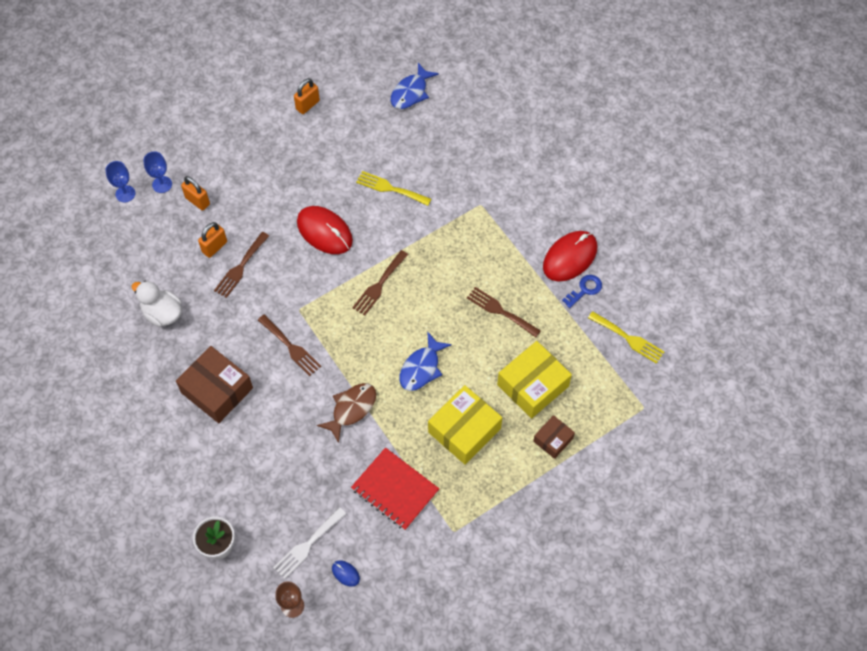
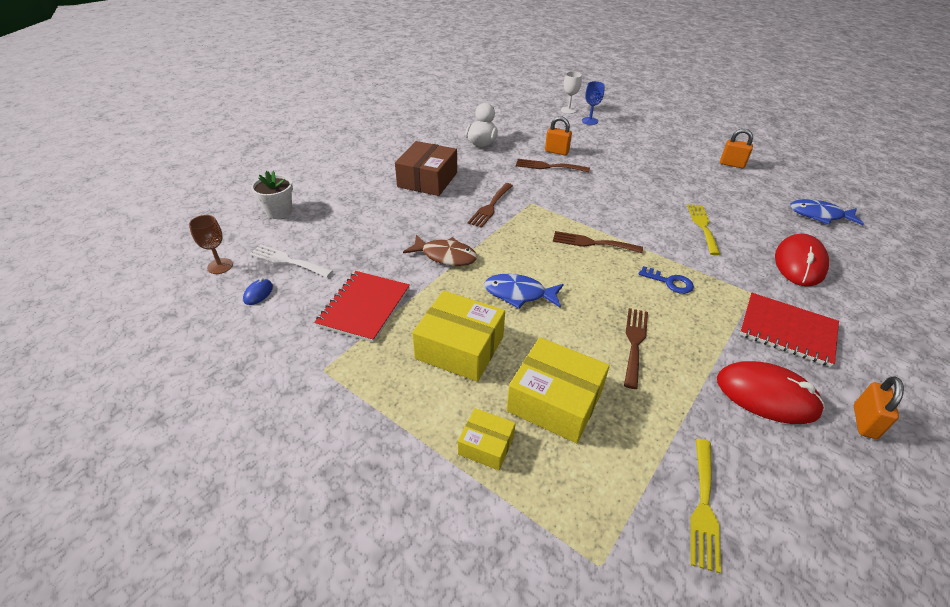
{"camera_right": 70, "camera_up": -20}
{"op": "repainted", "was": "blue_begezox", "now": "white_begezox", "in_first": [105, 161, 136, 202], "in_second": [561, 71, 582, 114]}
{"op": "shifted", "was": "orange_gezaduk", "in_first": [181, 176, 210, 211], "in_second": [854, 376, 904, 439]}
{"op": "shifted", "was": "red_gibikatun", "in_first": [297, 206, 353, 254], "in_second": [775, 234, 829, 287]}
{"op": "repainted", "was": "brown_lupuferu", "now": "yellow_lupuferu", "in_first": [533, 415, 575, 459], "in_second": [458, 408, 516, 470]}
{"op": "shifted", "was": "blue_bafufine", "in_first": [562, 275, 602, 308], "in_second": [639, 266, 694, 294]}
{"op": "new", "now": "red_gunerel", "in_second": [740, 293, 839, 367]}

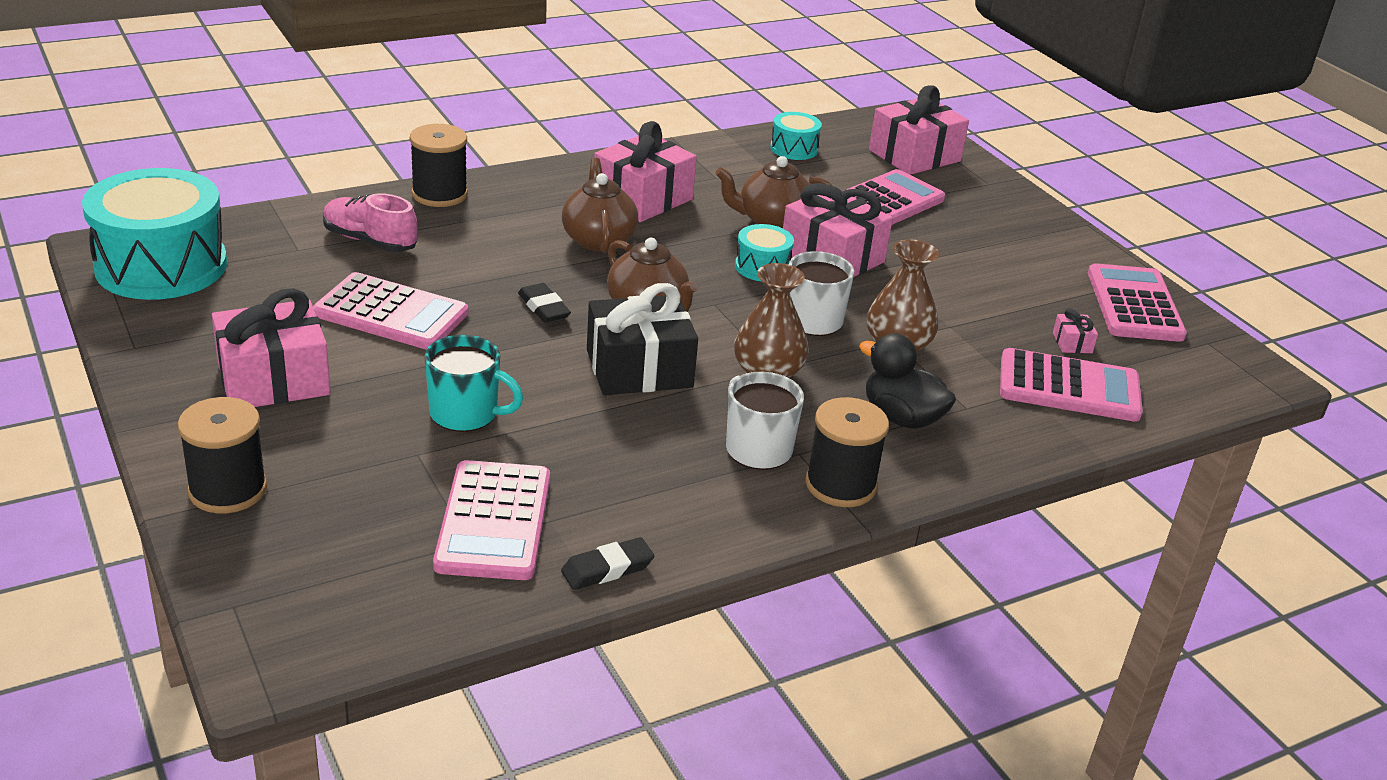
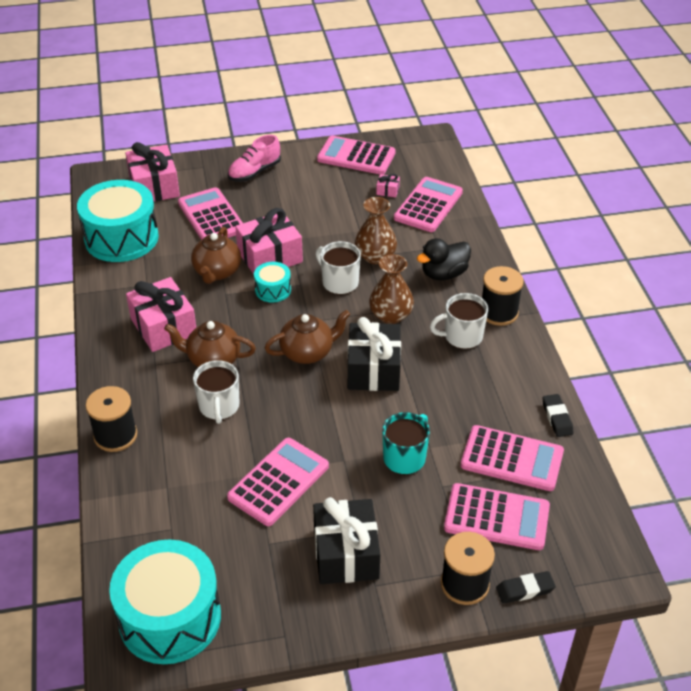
{"camera_right": -70, "camera_up": 10}
{"op": "repainted", "was": "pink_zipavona", "now": "black_zipavona", "in_first": [212, 288, 331, 407], "in_second": [313, 497, 380, 584]}
{"op": "shifted", "was": "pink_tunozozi", "in_first": [323, 193, 417, 252], "in_second": [228, 135, 281, 182]}
{"op": "shifted", "was": "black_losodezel", "in_first": [518, 283, 571, 323], "in_second": [496, 571, 556, 603]}
{"op": "scaled", "was": "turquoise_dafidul", "in_first": [770, 112, 822, 160], "in_second": [77, 180, 159, 262], "ratio": 2.14}
{"op": "new", "now": "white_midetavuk", "in_second": [193, 360, 239, 424]}
{"op": "new", "now": "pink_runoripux", "in_second": [444, 483, 550, 550]}

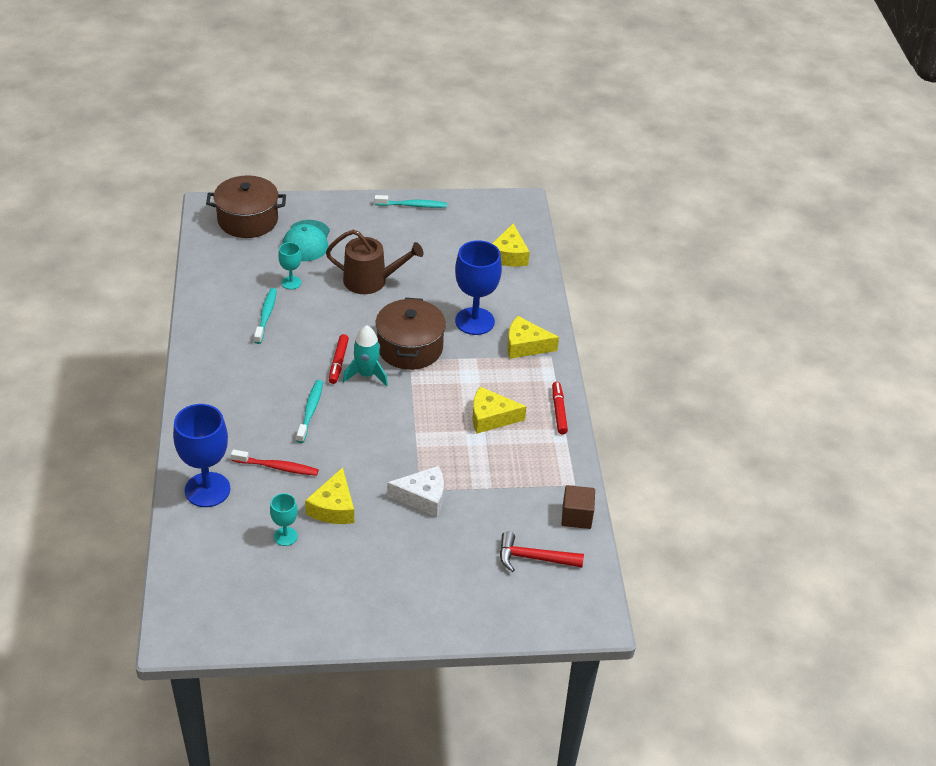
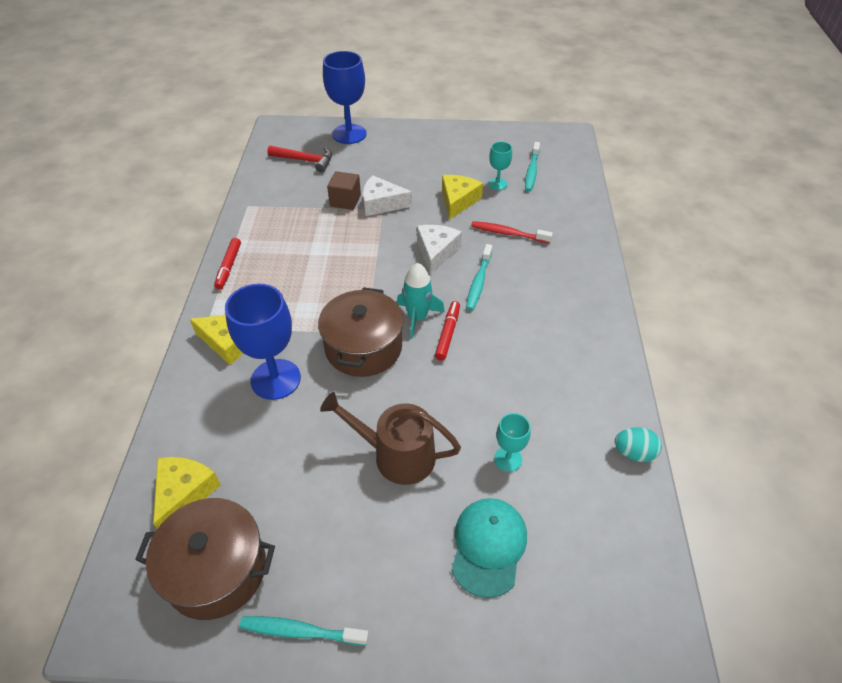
{"camera_right": -170, "camera_up": 5}
{"op": "shifted", "was": "blue_begezox", "in_first": [173, 404, 230, 507], "in_second": [323, 51, 367, 144]}
{"op": "shifted", "was": "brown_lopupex", "in_first": [206, 175, 286, 238], "in_second": [135, 498, 275, 620]}
{"op": "shifted", "was": "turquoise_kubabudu", "in_first": [254, 288, 277, 344], "in_second": [525, 142, 540, 191]}
{"op": "gone", "was": "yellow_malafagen", "in_first": [472, 387, 527, 433]}
{"op": "shifted", "was": "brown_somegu", "in_first": [562, 485, 595, 529], "in_second": [327, 171, 361, 210]}
{"op": "new", "now": "white_malafagen", "in_second": [417, 225, 462, 275]}
{"op": "new", "now": "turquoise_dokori", "in_second": [615, 427, 662, 462]}

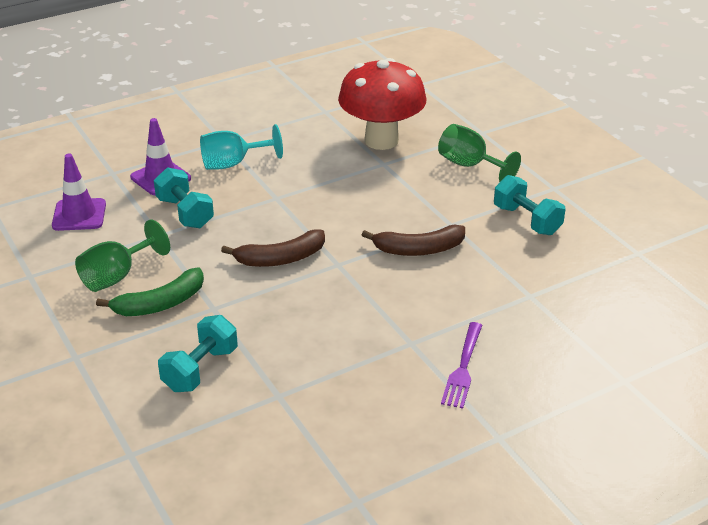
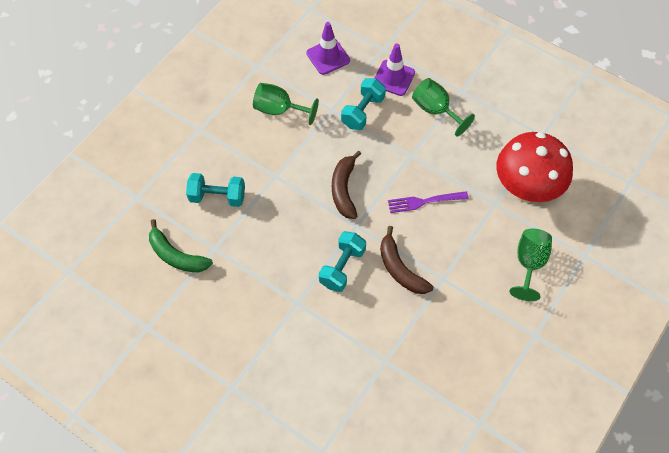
{"camera_right": 65, "camera_up": 25}
{"op": "shifted", "was": "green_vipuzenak", "in_first": [96, 267, 204, 316], "in_second": [149, 219, 213, 272]}
{"op": "repainted", "was": "turquoise_begezox", "now": "green_begezox", "in_first": [200, 124, 283, 170], "in_second": [412, 78, 475, 137]}
{"op": "rotated", "was": "brown_vipuzenak", "in_first": [221, 230, 325, 267], "in_second": [332, 151, 361, 219], "clockwise": 45}
{"op": "shifted", "was": "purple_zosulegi", "in_first": [441, 322, 482, 409], "in_second": [388, 191, 469, 213]}
{"op": "shifted", "was": "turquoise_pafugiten", "in_first": [494, 175, 566, 235], "in_second": [319, 231, 366, 292]}

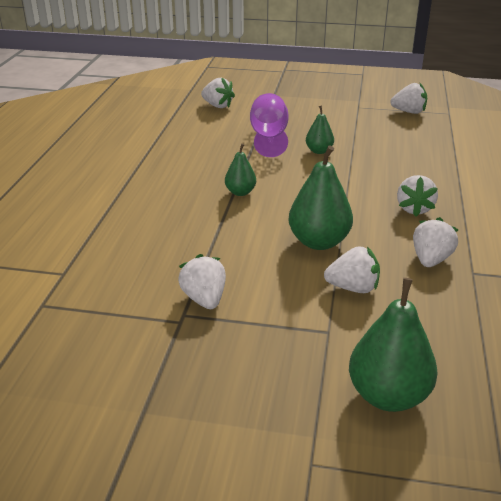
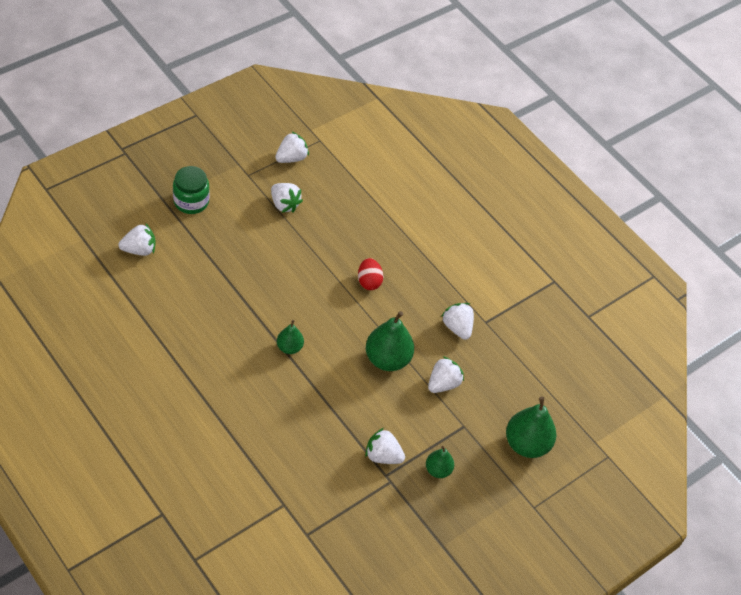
{"camera_right": -55, "camera_up": 20}
{"op": "gone", "was": "purple_begezox", "in_first": [250, 93, 289, 157]}
{"op": "shifted", "was": "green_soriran", "in_first": [306, 106, 334, 154], "in_second": [426, 446, 454, 478]}
{"op": "shifted", "was": "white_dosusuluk", "in_first": [397, 175, 438, 217], "in_second": [271, 183, 303, 213]}
{"op": "new", "now": "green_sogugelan", "in_second": [173, 166, 210, 214]}
{"op": "new", "now": "red_dokori", "in_second": [358, 258, 383, 290]}

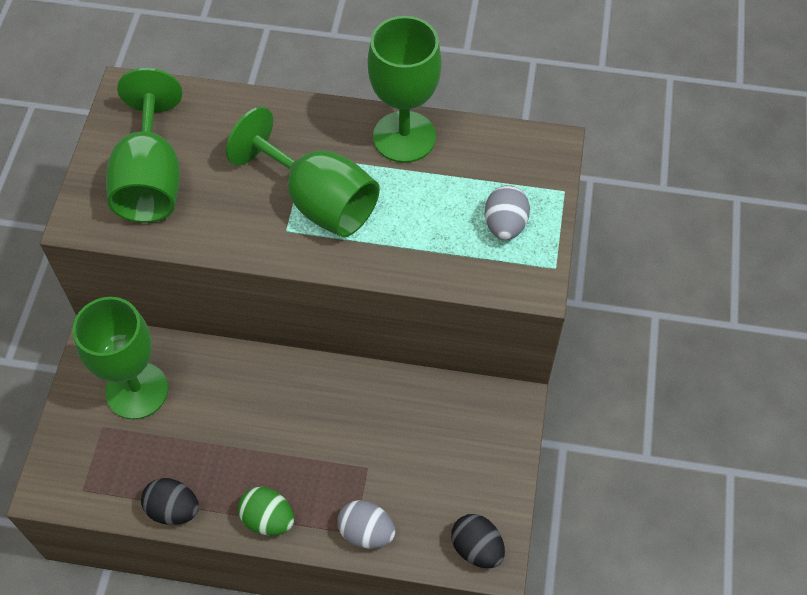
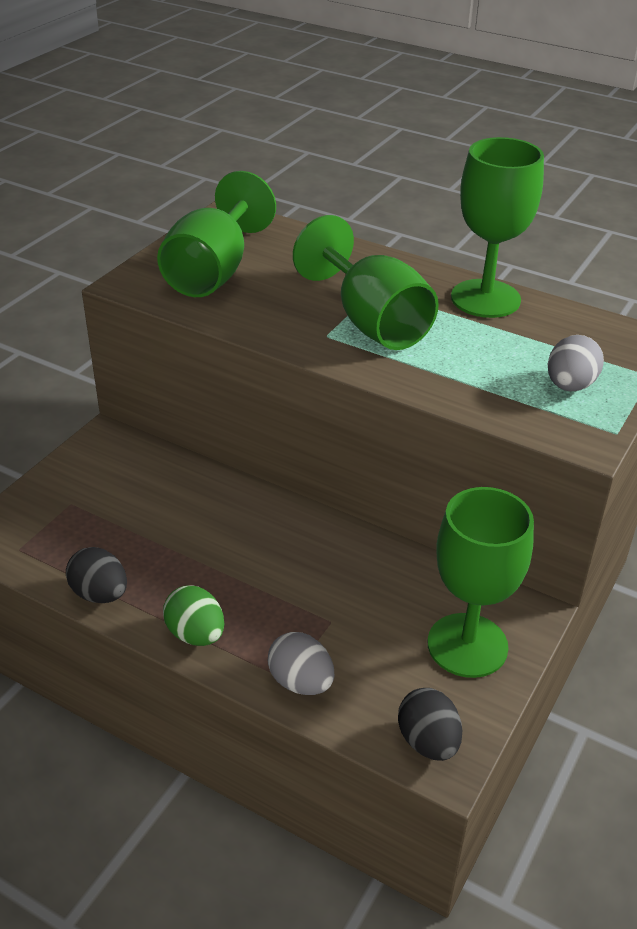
{"camera_right": 20, "camera_up": -20}
{"op": "shifted", "was": "green_begezox", "in_first": [72, 297, 168, 420], "in_second": [427, 487, 534, 678]}

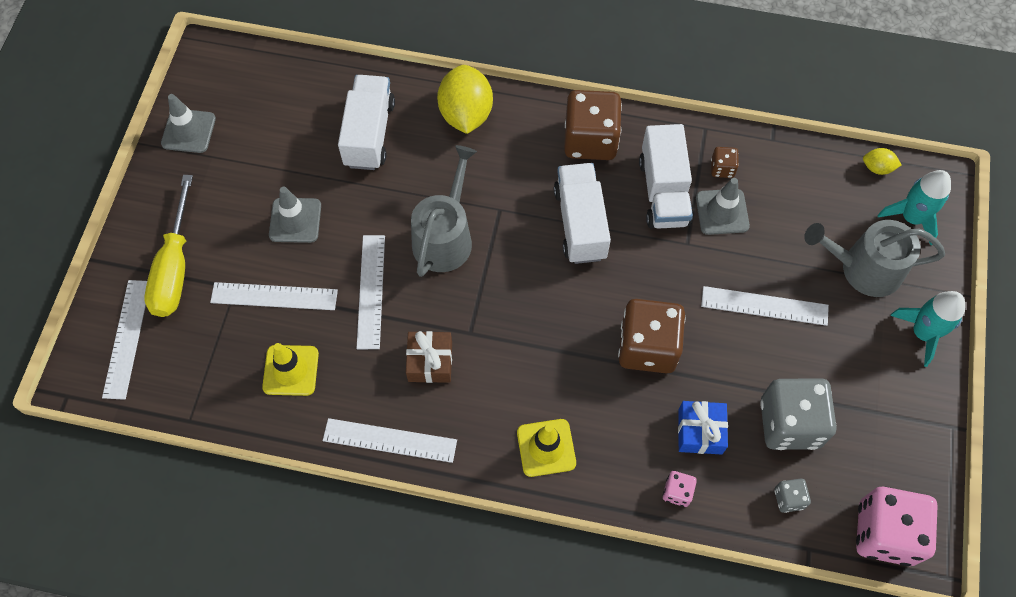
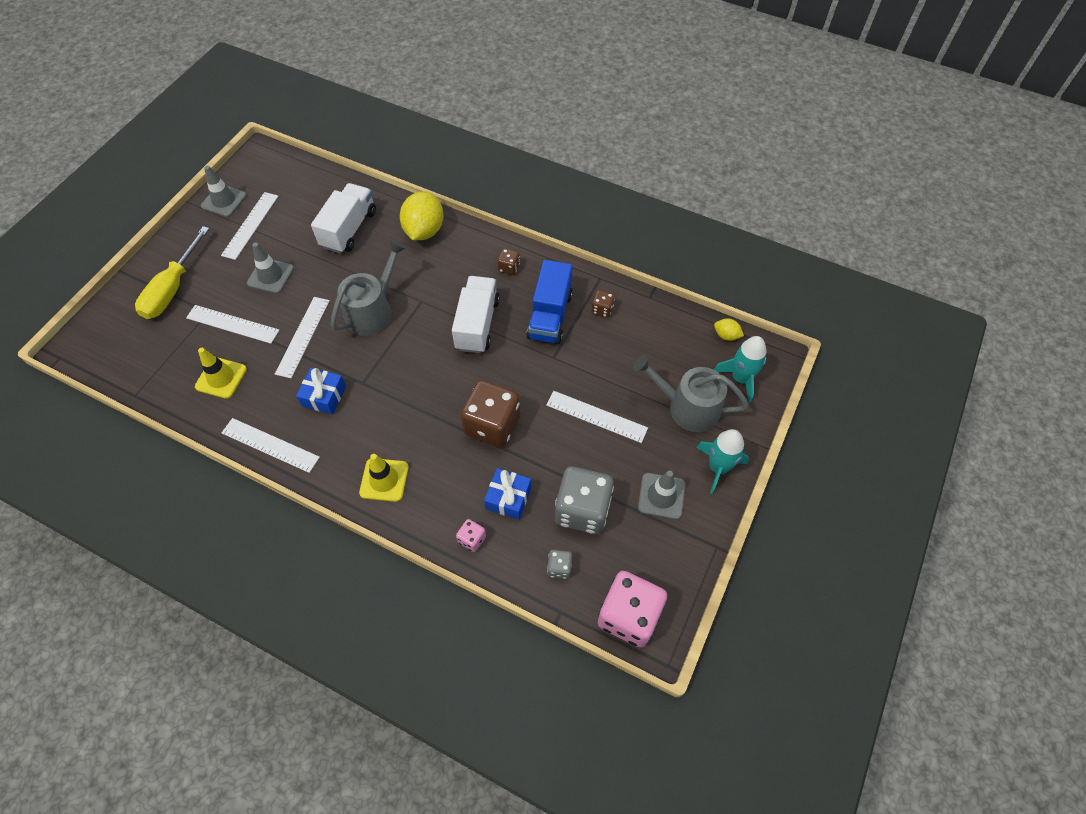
{"camera_right": 15, "camera_up": -5}
{"op": "shifted", "was": "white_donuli", "in_first": [102, 280, 147, 400], "in_second": [221, 192, 278, 260]}
{"op": "repainted", "was": "brown_zipavona", "now": "blue_zipavona", "in_first": [406, 331, 452, 383], "in_second": [296, 368, 346, 414]}
{"op": "scaled", "was": "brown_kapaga", "in_first": [564, 90, 622, 160], "in_second": [497, 248, 520, 275], "ratio": 0.45}
{"op": "repainted", "was": "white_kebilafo", "now": "blue_kebilafo", "in_first": [639, 124, 693, 229], "in_second": [527, 260, 573, 344]}
{"op": "shifted", "was": "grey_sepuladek", "in_first": [696, 178, 750, 235], "in_second": [638, 471, 686, 519]}

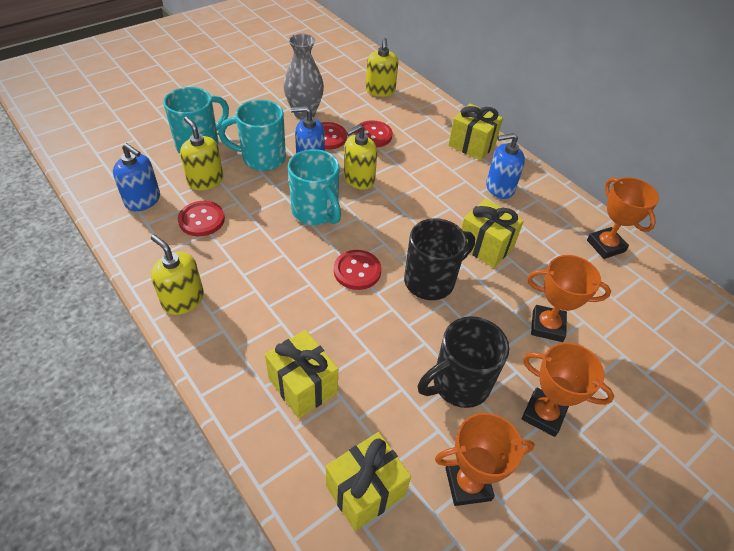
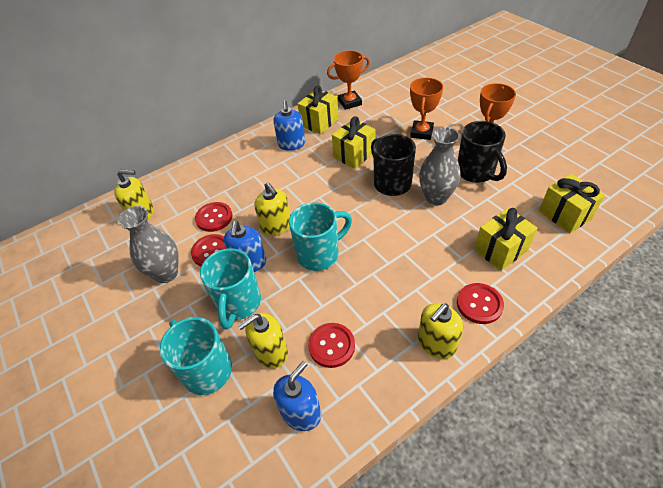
{"camera_right": -80, "camera_up": 0}
{"op": "shifted", "was": "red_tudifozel", "in_first": [334, 250, 381, 290], "in_second": [457, 283, 504, 324]}
{"op": "gone", "was": "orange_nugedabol", "in_first": [435, 413, 535, 506]}
{"op": "shifted", "was": "yellow_zipavona", "in_first": [448, 104, 503, 160], "in_second": [298, 86, 339, 134]}
{"op": "new", "now": "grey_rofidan", "in_second": [419, 127, 461, 206]}

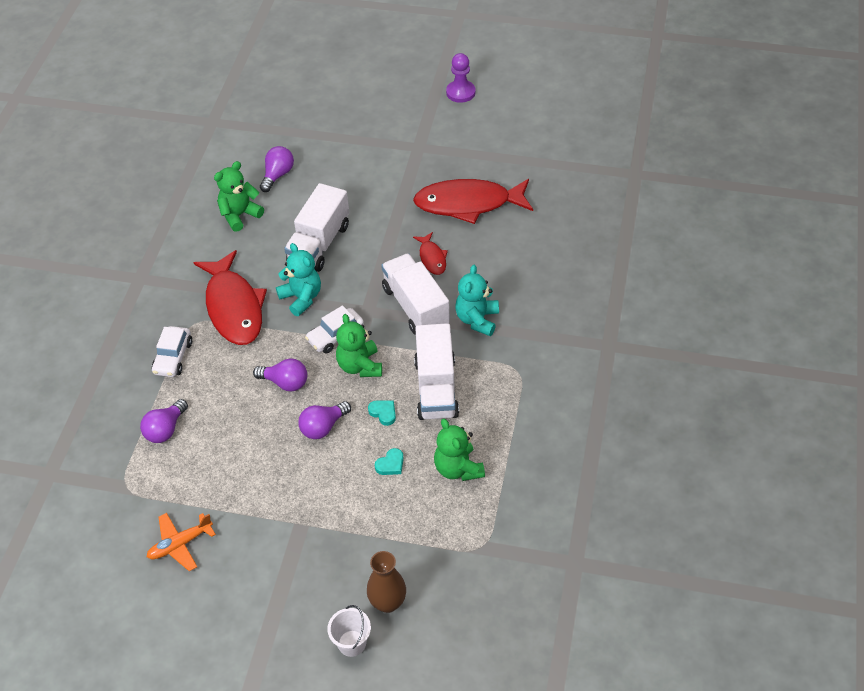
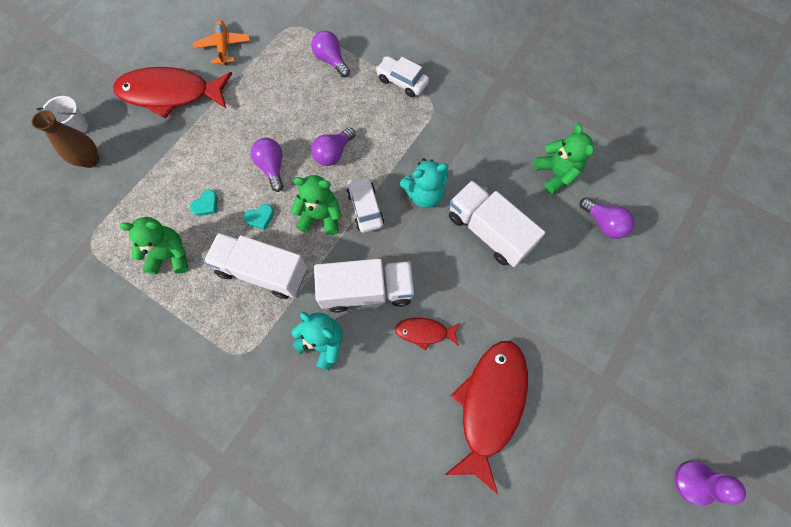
{"camera_right": 110, "camera_up": 20}
{"op": "shifted", "was": "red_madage", "in_first": [193, 250, 267, 345], "in_second": [113, 67, 232, 118]}
{"op": "rotated", "was": "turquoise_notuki", "in_first": [375, 448, 404, 475], "in_second": [190, 190, 218, 216], "clockwise": -120}

